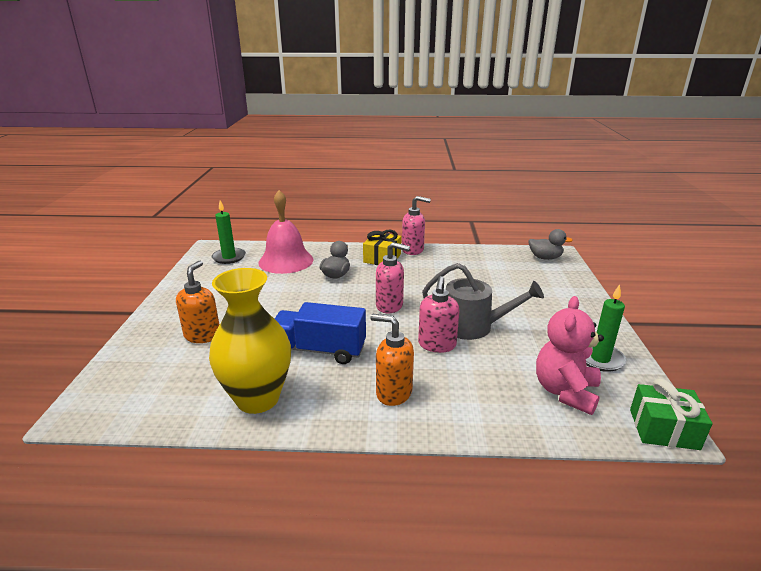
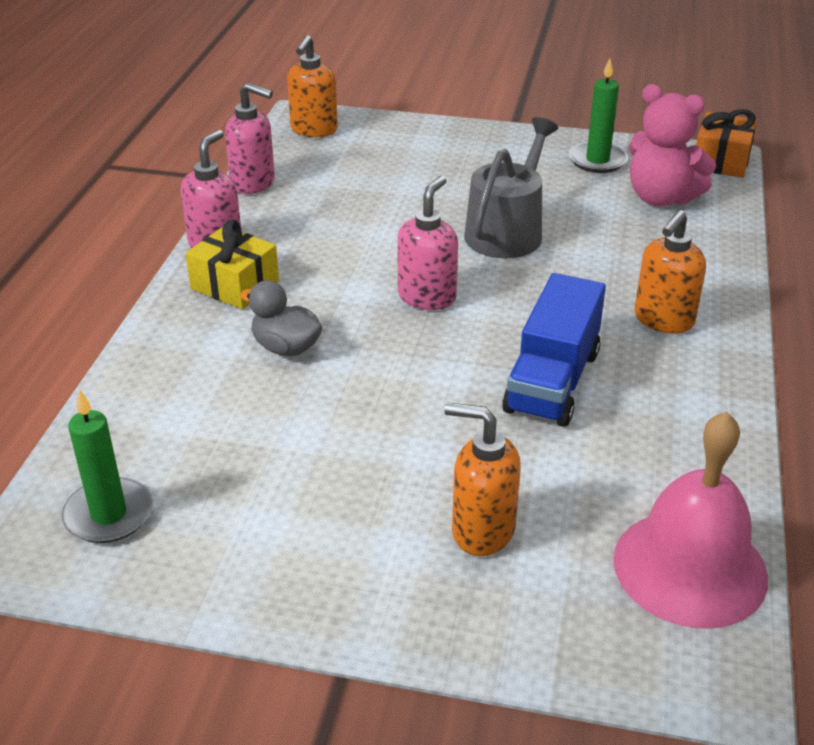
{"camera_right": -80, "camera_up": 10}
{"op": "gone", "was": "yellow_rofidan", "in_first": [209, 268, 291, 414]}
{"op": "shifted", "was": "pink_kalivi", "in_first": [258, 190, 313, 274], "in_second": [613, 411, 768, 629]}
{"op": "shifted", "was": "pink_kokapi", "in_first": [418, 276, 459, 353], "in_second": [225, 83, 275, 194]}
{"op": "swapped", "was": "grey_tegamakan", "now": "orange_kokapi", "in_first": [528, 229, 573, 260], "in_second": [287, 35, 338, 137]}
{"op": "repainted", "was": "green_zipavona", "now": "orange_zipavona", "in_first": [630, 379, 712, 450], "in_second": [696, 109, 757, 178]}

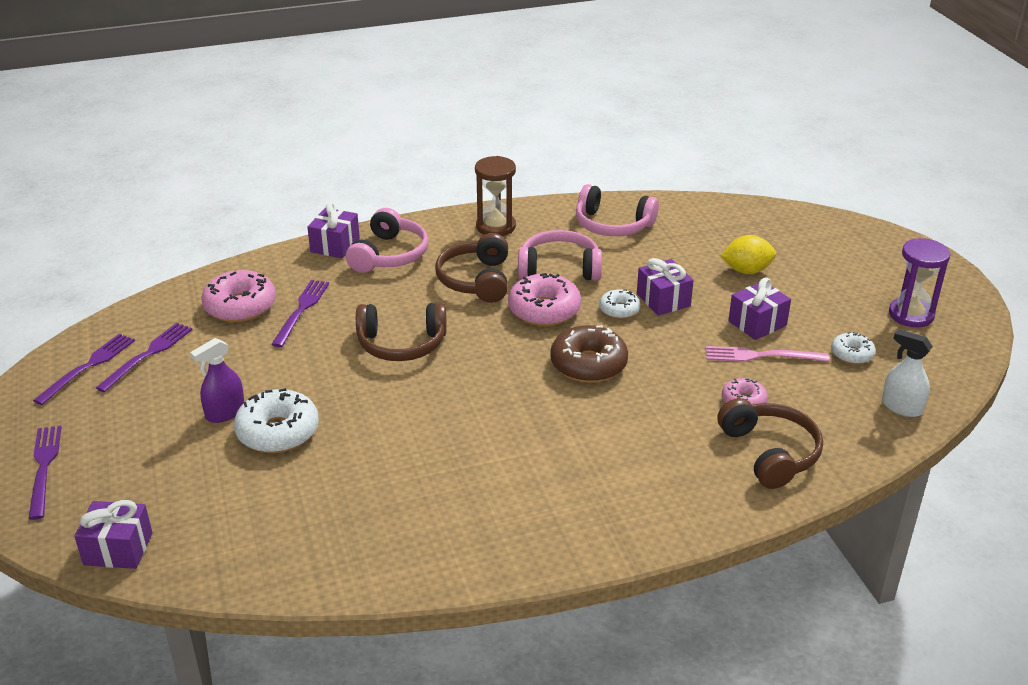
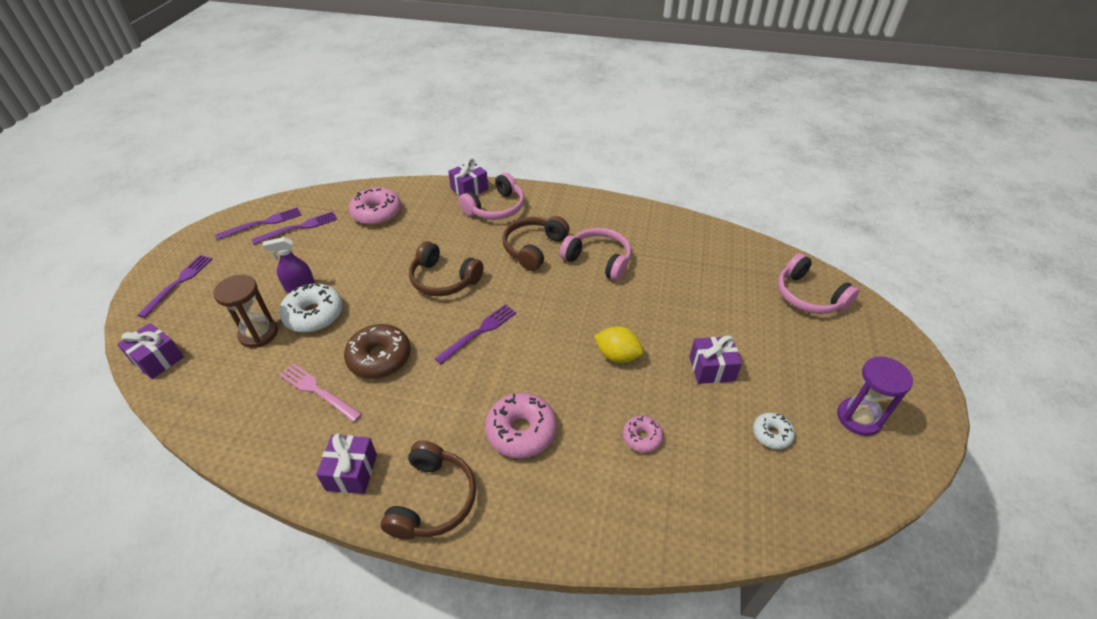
{"camera_right": 30, "camera_up": 10}
{"op": "shifted", "was": "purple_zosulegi", "in_first": [271, 280, 329, 347], "in_second": [434, 304, 517, 364]}
{"op": "shifted", "was": "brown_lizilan", "in_first": [475, 156, 516, 236], "in_second": [213, 275, 278, 348]}
{"op": "shifted", "was": "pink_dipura", "in_first": [508, 273, 581, 326], "in_second": [485, 393, 557, 458]}
{"op": "shifted", "was": "brown_dipura", "in_first": [550, 325, 628, 383], "in_second": [344, 324, 411, 379]}
{"op": "shifted", "was": "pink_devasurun", "in_first": [576, 184, 659, 236], "in_second": [778, 253, 859, 314]}
{"op": "gone", "was": "white_dipura", "in_first": [599, 289, 640, 319]}
{"op": "shifted", "was": "purple_zipavona", "in_first": [637, 258, 694, 316], "in_second": [316, 433, 377, 494]}
{"op": "shifted", "was": "pink_zosulegi", "in_first": [706, 346, 830, 362], "in_second": [279, 363, 362, 422]}
{"op": "shifted", "was": "brown_devasurun", "in_first": [717, 398, 823, 489], "in_second": [381, 441, 476, 540]}
{"op": "shifted", "was": "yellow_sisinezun", "in_first": [721, 235, 776, 274], "in_second": [594, 326, 644, 363]}
{"op": "gone", "was": "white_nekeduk", "in_first": [882, 329, 933, 417]}

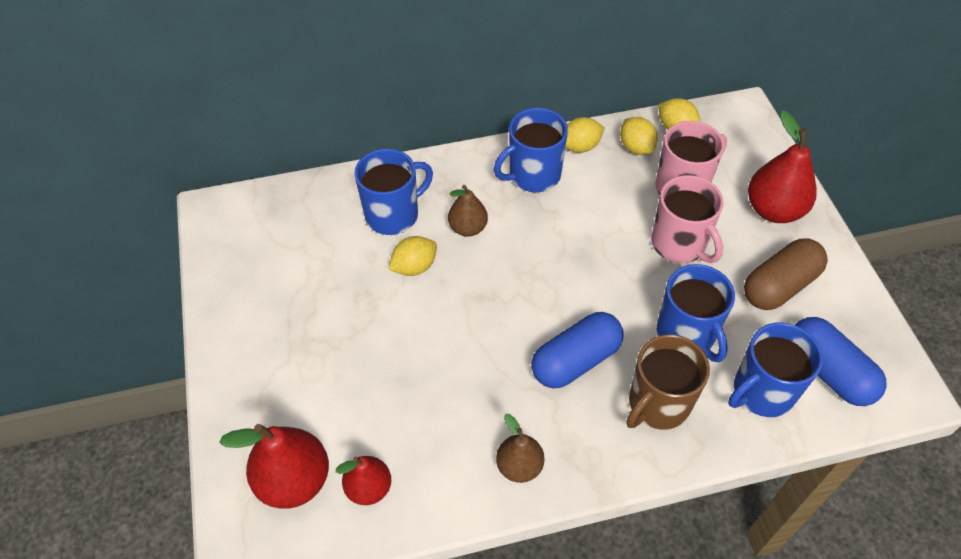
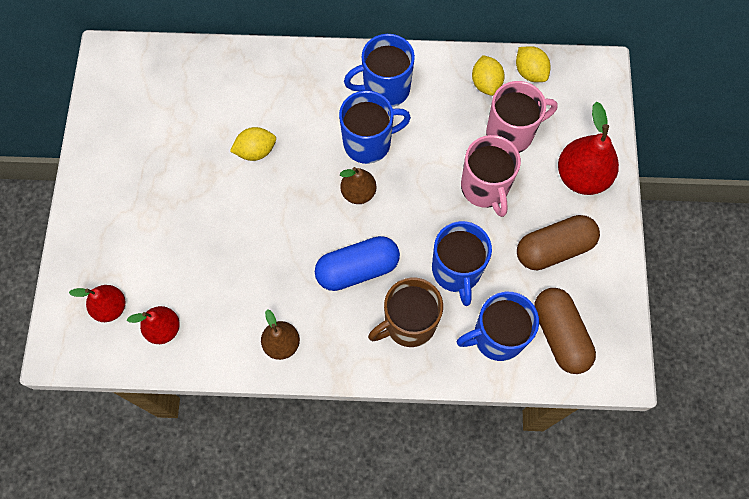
{"camera_right": 15, "camera_up": 15}
{"op": "scaled", "was": "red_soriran", "in_first": [219, 424, 329, 509], "in_second": [69, 285, 125, 322], "ratio": 0.61}
{"op": "shifted", "was": "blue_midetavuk", "in_first": [354, 149, 433, 235], "in_second": [339, 91, 411, 164]}
{"op": "shifted", "was": "brown_soriran", "in_first": [448, 185, 488, 237], "in_second": [340, 167, 376, 204]}
{"op": "gone", "was": "yellow_sisinezun", "in_first": [565, 117, 605, 153]}
{"op": "repainted", "was": "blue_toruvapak", "now": "brown_toruvapak", "in_first": [795, 317, 887, 406], "in_second": [534, 288, 596, 374]}

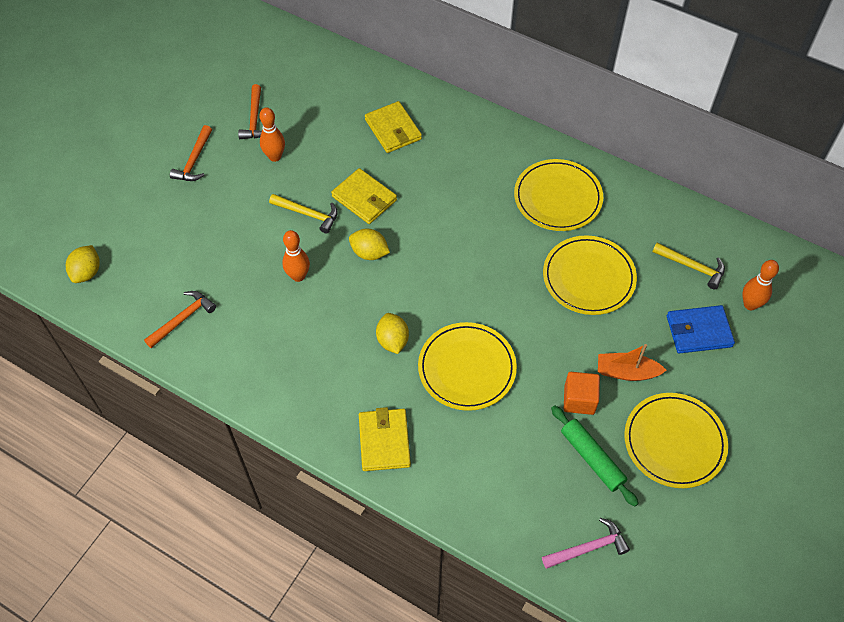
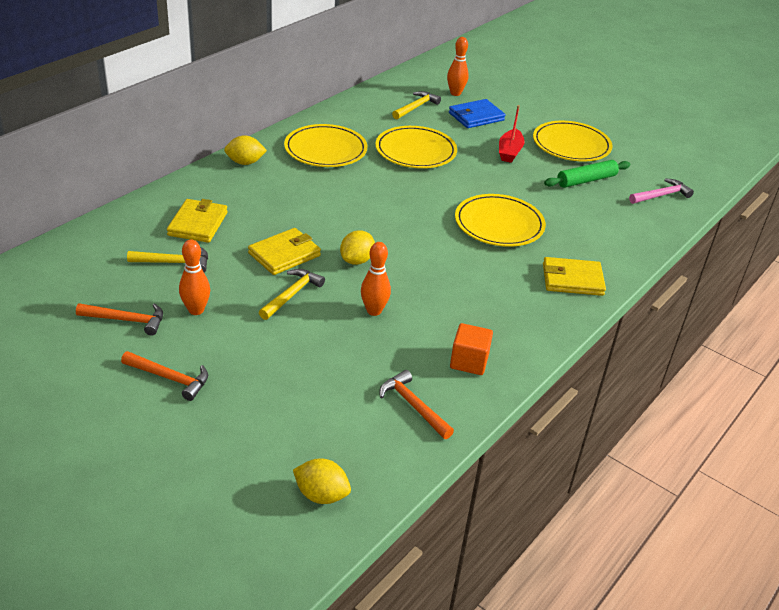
{"camera_right": -85, "camera_up": -20}
{"op": "rotated", "was": "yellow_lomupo", "in_first": [365, 101, 422, 153], "in_second": [167, 199, 228, 243], "clockwise": -60}
{"op": "shifted", "was": "yellow_sisinezun", "in_first": [376, 313, 409, 354], "in_second": [224, 135, 267, 165]}
{"op": "rotated", "was": "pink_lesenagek", "in_first": [542, 518, 630, 569], "in_second": [629, 179, 694, 204], "clockwise": 75}
{"op": "shifted", "was": "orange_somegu", "in_first": [564, 372, 600, 415], "in_second": [450, 323, 493, 375]}
{"op": "repainted", "was": "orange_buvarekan", "now": "red_buvarekan", "in_first": [598, 344, 666, 381], "in_second": [499, 105, 524, 163]}
{"op": "rotated", "was": "blue_lomupo", "in_first": [667, 305, 735, 354], "in_second": [449, 99, 505, 128], "clockwise": 60}
{"op": "new", "now": "yellow_lesenagek", "in_second": [127, 247, 208, 273]}

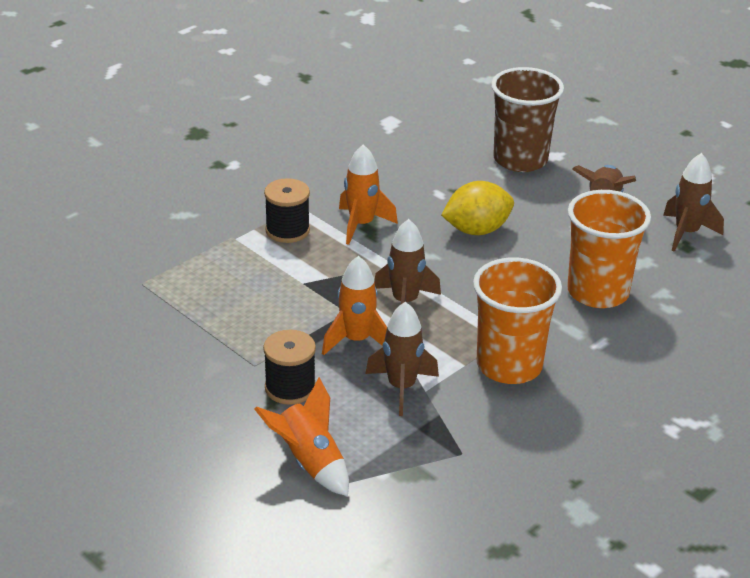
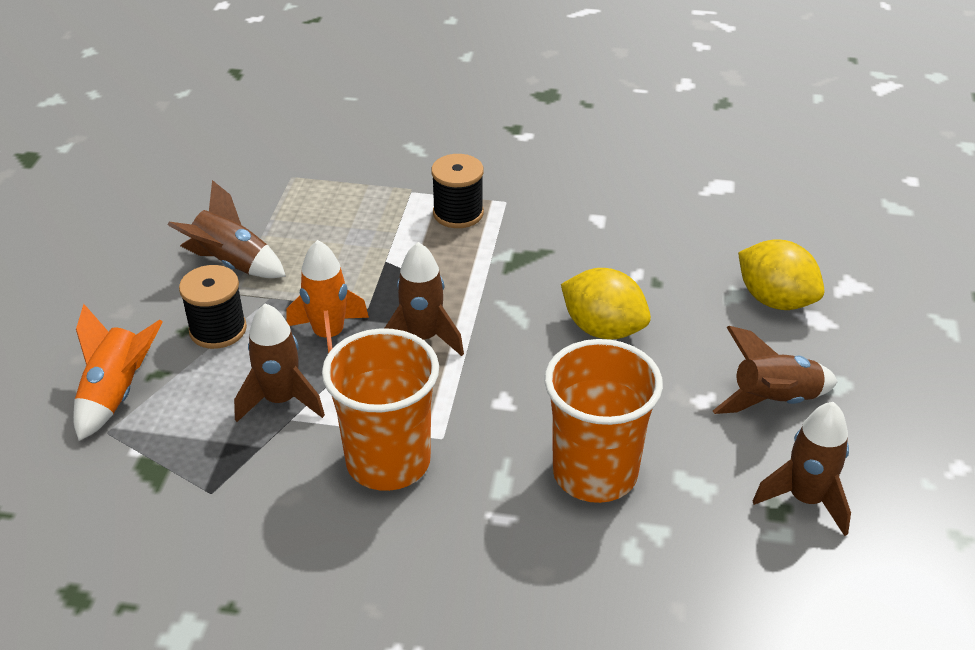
{"camera_right": 55, "camera_up": 5}
{"op": "gone", "was": "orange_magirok", "in_first": [339, 144, 398, 245]}
{"op": "swapped", "was": "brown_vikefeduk", "now": "yellow_sisinezun", "in_first": [491, 67, 564, 172], "in_second": [738, 239, 824, 310]}
{"op": "new", "now": "brown_magirok", "in_second": [167, 180, 286, 278]}

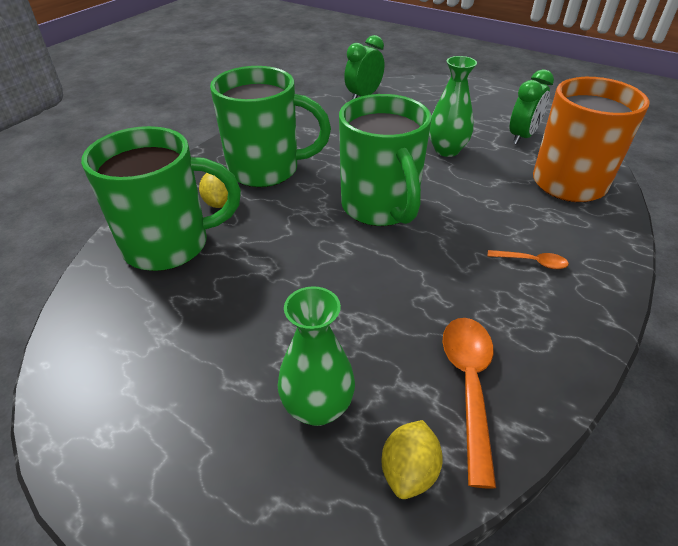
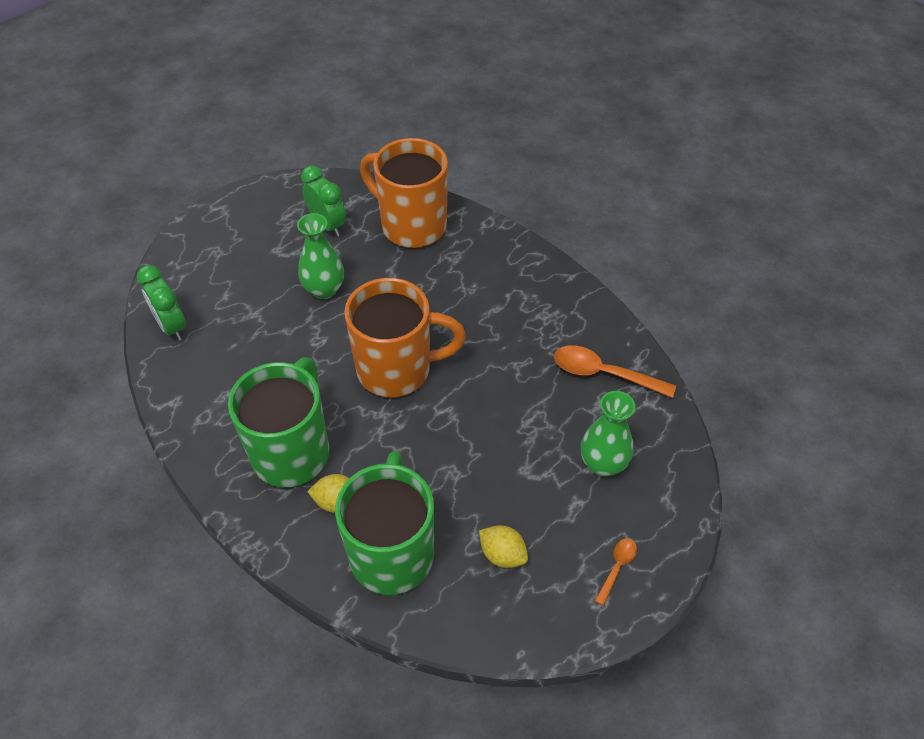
{"camera_right": -75, "camera_up": 10}
{"op": "repainted", "was": "green_midetavuk", "now": "orange_midetavuk", "in_first": [339, 94, 432, 226], "in_second": [344, 278, 466, 397]}
{"op": "shifted", "was": "yellow_sisinezun", "in_first": [381, 420, 443, 499], "in_second": [479, 525, 528, 568]}
{"op": "shifted", "was": "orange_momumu", "in_first": [487, 250, 569, 269], "in_second": [595, 538, 637, 606]}

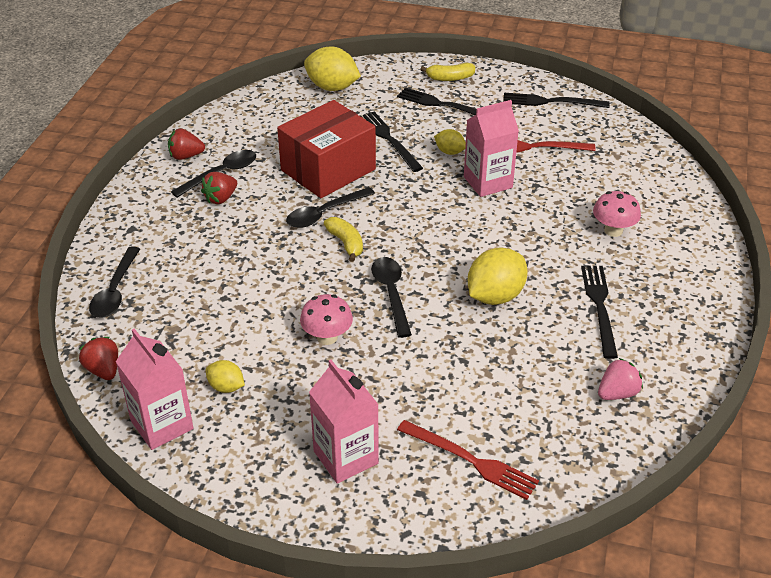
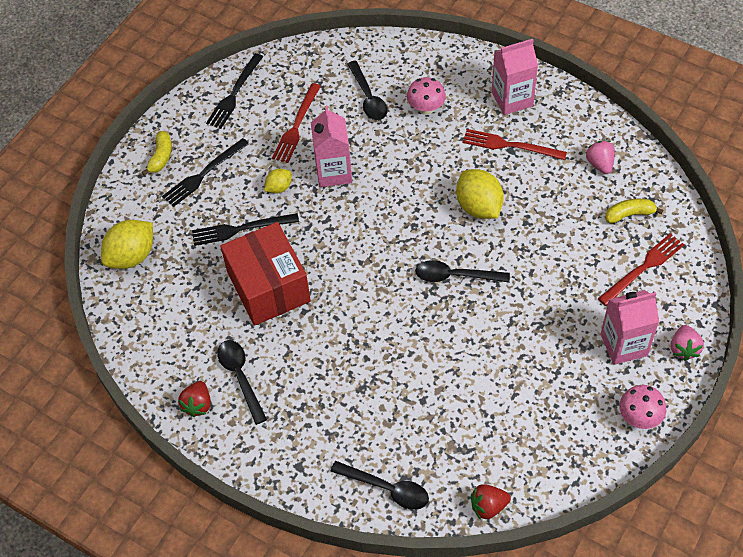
{"camera_right": -70, "camera_up": 15}
{"op": "shifted", "was": "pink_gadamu", "in_first": [116, 328, 193, 450], "in_second": [492, 39, 538, 115]}
{"op": "gone", "was": "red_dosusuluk", "in_first": [201, 172, 237, 204]}
{"op": "gone", "was": "yellow_sisinezun", "in_first": [206, 360, 245, 393]}
{"op": "shifted", "was": "black_momumu", "in_first": [286, 187, 375, 228], "in_second": [347, 61, 387, 120]}
{"op": "shifted", "was": "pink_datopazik", "in_first": [300, 294, 353, 345], "in_second": [619, 385, 666, 429]}
{"op": "shifted", "was": "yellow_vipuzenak", "in_first": [324, 217, 363, 262], "in_second": [605, 199, 663, 223]}
{"op": "repainted", "was": "black_zosulegi", "now": "red_zosulegi", "in_first": [581, 266, 618, 359], "in_second": [463, 129, 567, 160]}
{"op": "new", "now": "pink_dosusuluk", "in_second": [671, 325, 704, 361]}

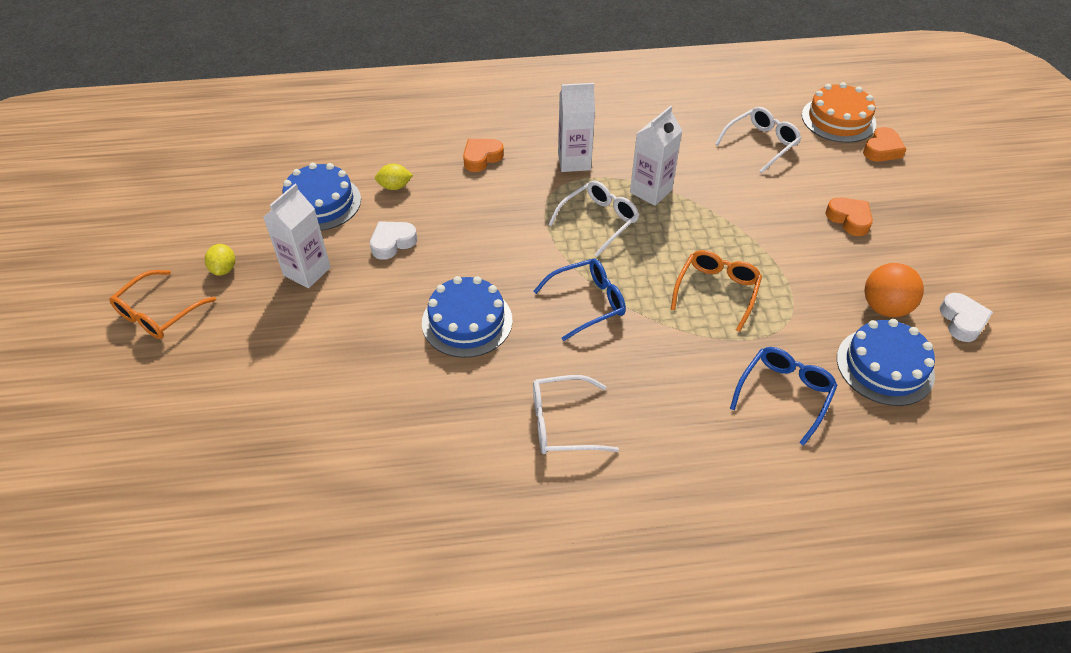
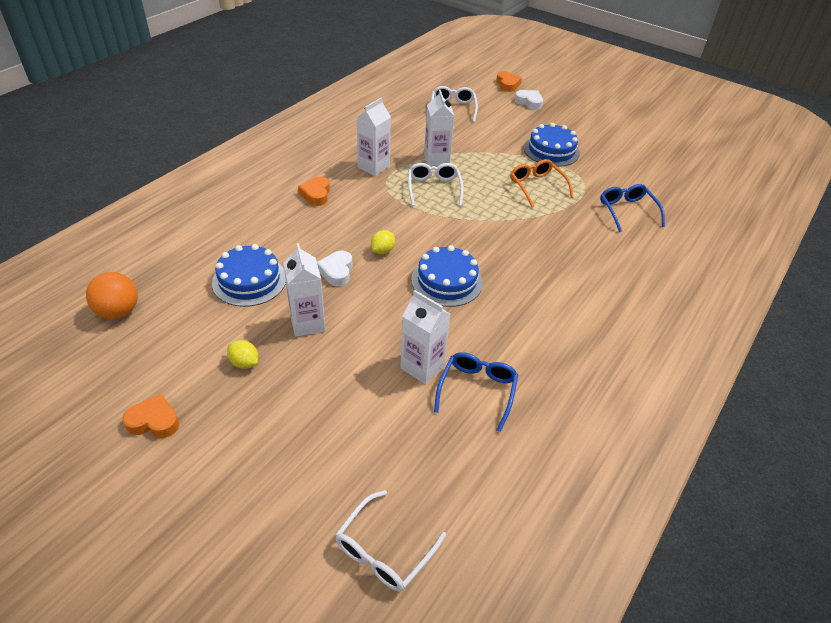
{"camera_right": -50, "camera_up": -5}
{"op": "gone", "was": "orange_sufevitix", "in_first": [109, 270, 216, 339]}
{"op": "shifted", "was": "yellow_sisinezun", "in_first": [375, 164, 413, 190], "in_second": [371, 230, 395, 254]}
{"op": "shifted", "was": "blue_sufevitix", "in_first": [533, 259, 626, 341], "in_second": [434, 352, 518, 432]}
{"op": "shifted", "was": "white_sufevitix", "in_first": [533, 375, 619, 454], "in_second": [335, 490, 446, 592]}
{"op": "gone", "was": "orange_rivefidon", "in_first": [802, 82, 876, 143]}
{"op": "shifted", "was": "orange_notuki", "in_first": [825, 197, 873, 236], "in_second": [122, 394, 179, 438]}
{"op": "shifted", "was": "blue_rivefidon", "in_first": [837, 319, 935, 406], "in_second": [524, 123, 580, 167]}
{"op": "shifted", "was": "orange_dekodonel", "in_first": [864, 263, 924, 317], "in_second": [86, 272, 138, 319]}
{"op": "shifted", "was": "white_notuki", "in_first": [940, 293, 993, 342], "in_second": [515, 90, 543, 110]}
{"op": "new", "now": "white_gadamu", "in_second": [400, 290, 450, 384]}

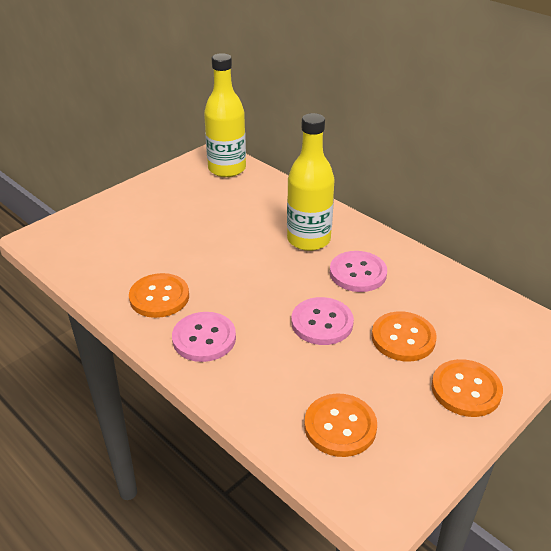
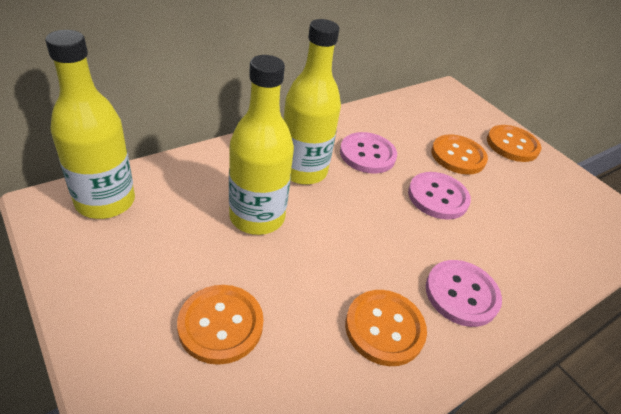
{"camera_right": -85, "camera_up": 5}
{"op": "shifted", "was": "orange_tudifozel", "in_first": [304, 394, 377, 457], "in_second": [177, 285, 264, 365]}
{"op": "new", "now": "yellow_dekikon", "in_second": [229, 55, 294, 235]}

